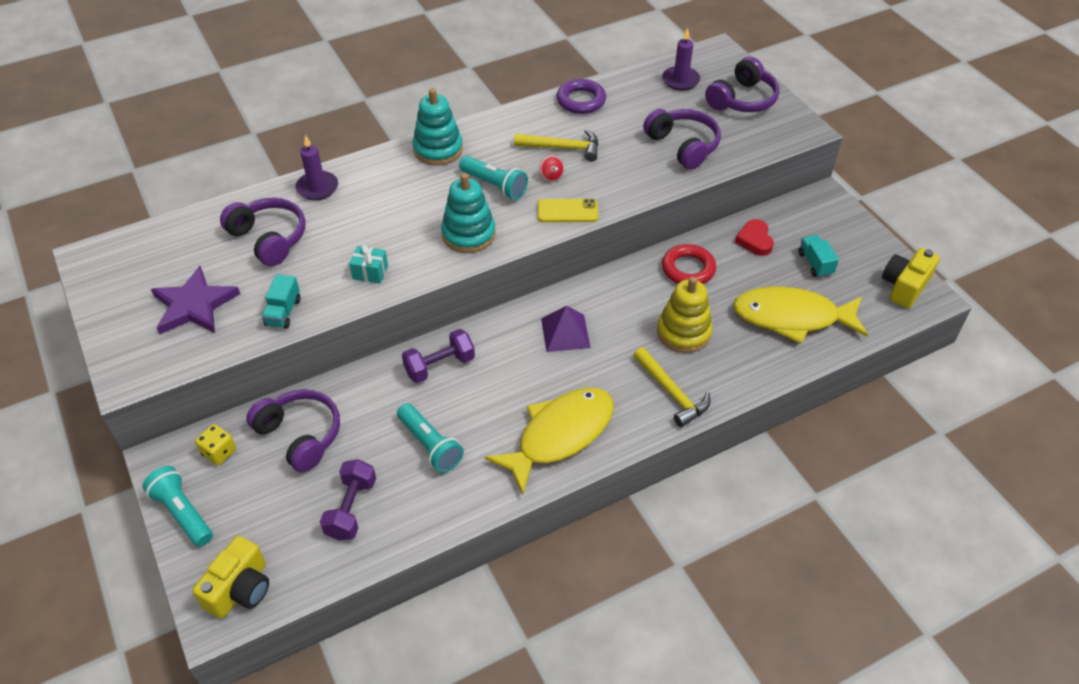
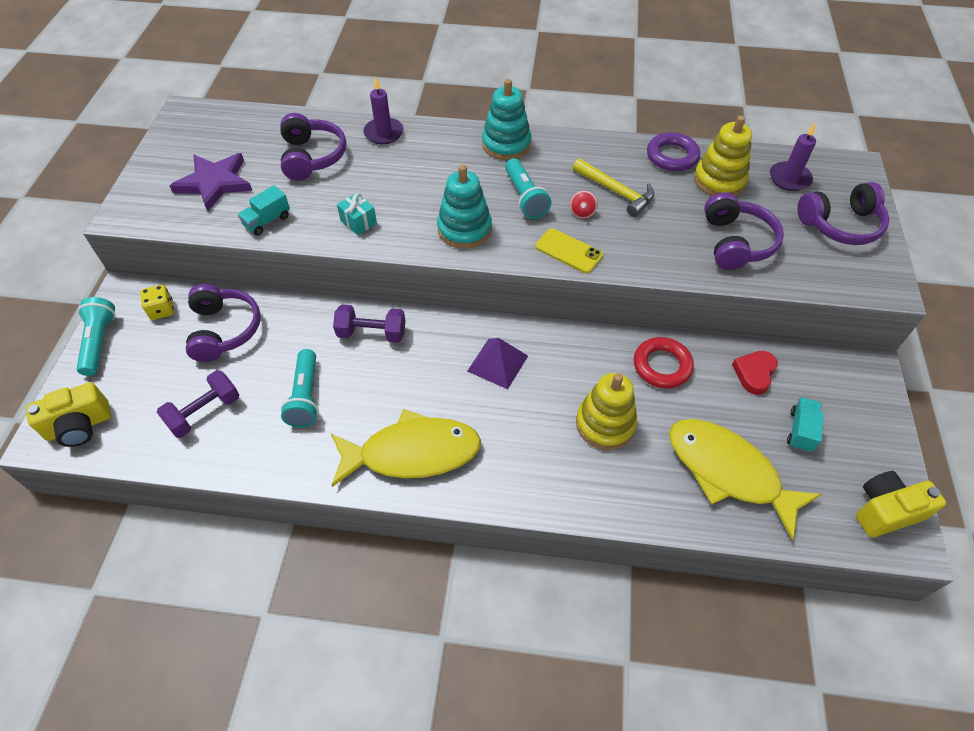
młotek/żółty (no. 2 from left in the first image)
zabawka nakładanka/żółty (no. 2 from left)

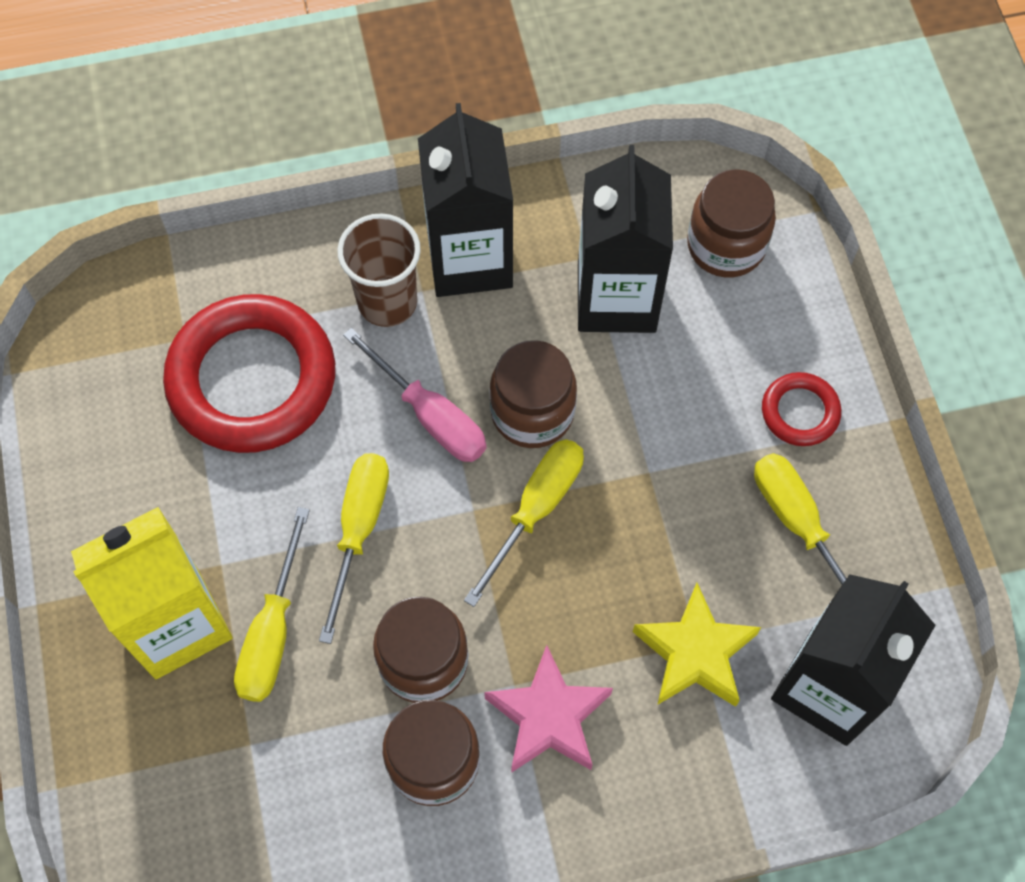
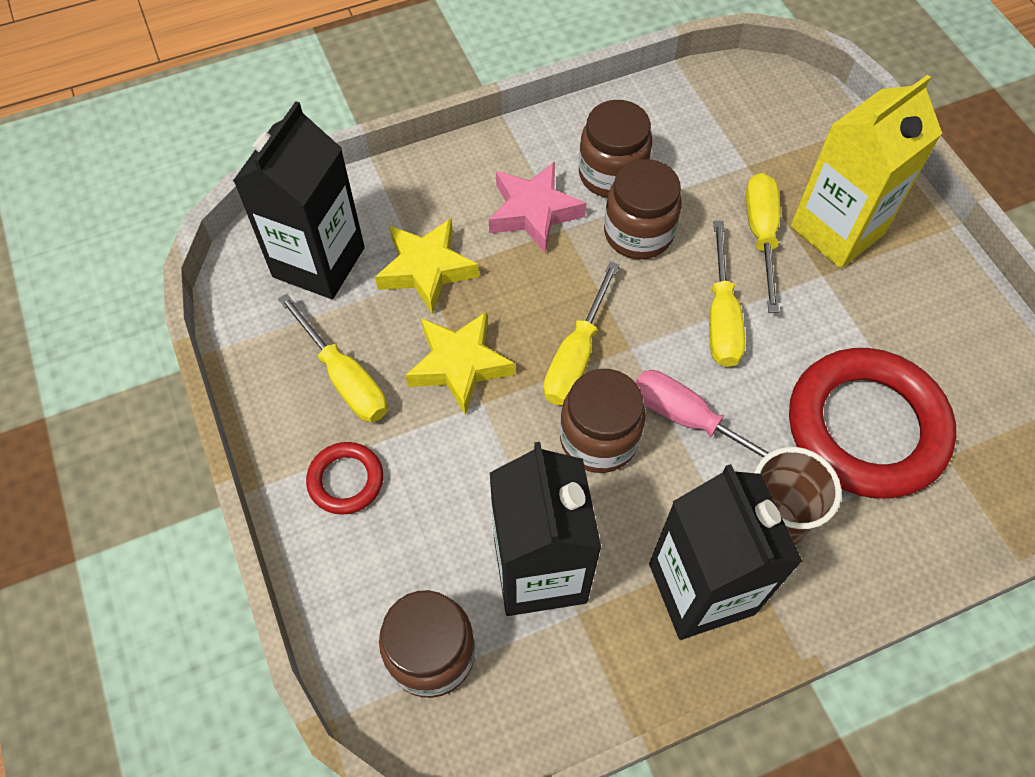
gwiazda/żółty (no. 2 from left)

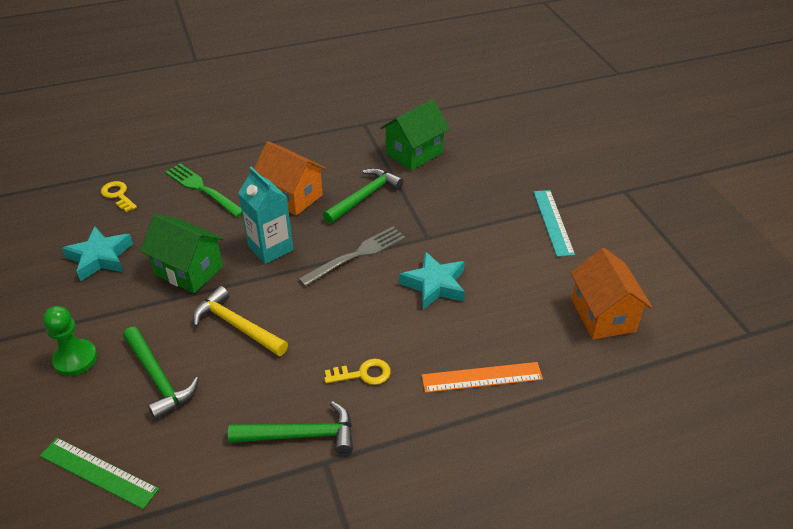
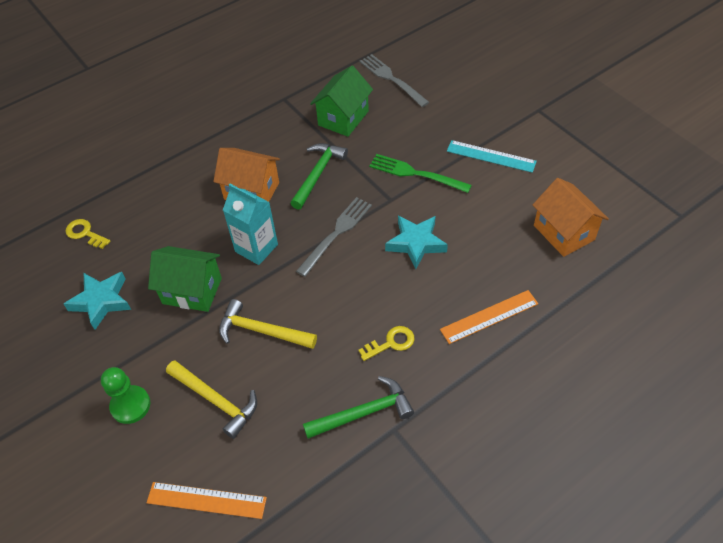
widelec/szary (no. 2 from left)
widelec/zielony
linijka/pomarańczowy (no. 1 from left)
młotek/żółty (no. 1 from left)
linijka/turkusowy

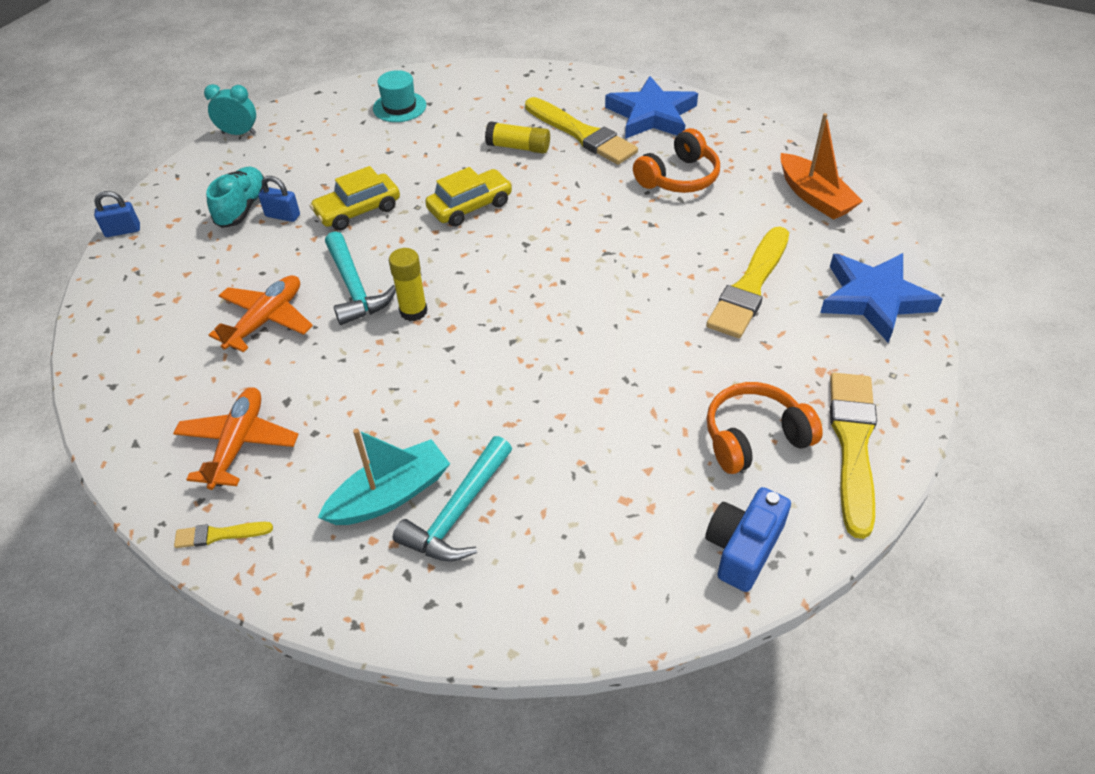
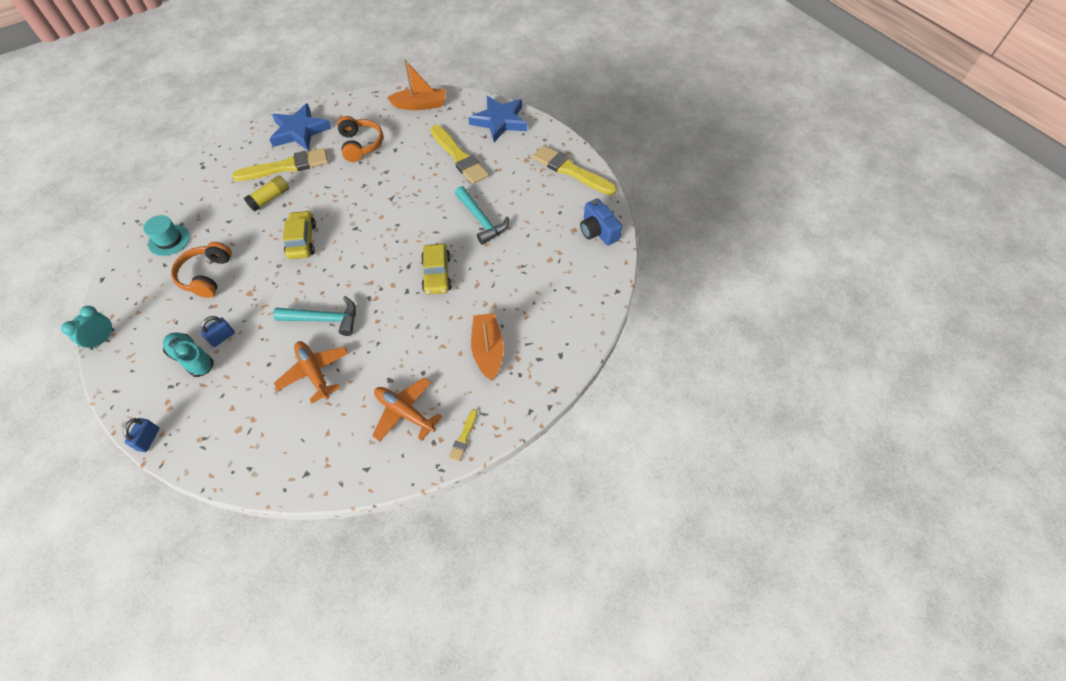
klej w sztyfcie/żółty (no. 1 from left in the first image)
samochód/żółty (no. 2 from left)
młotek/turkusowy (no. 2 from left)
słuchawki/pomarańczowy (no. 1 from left)
łódka/pomarańczowy (no. 2 from left)

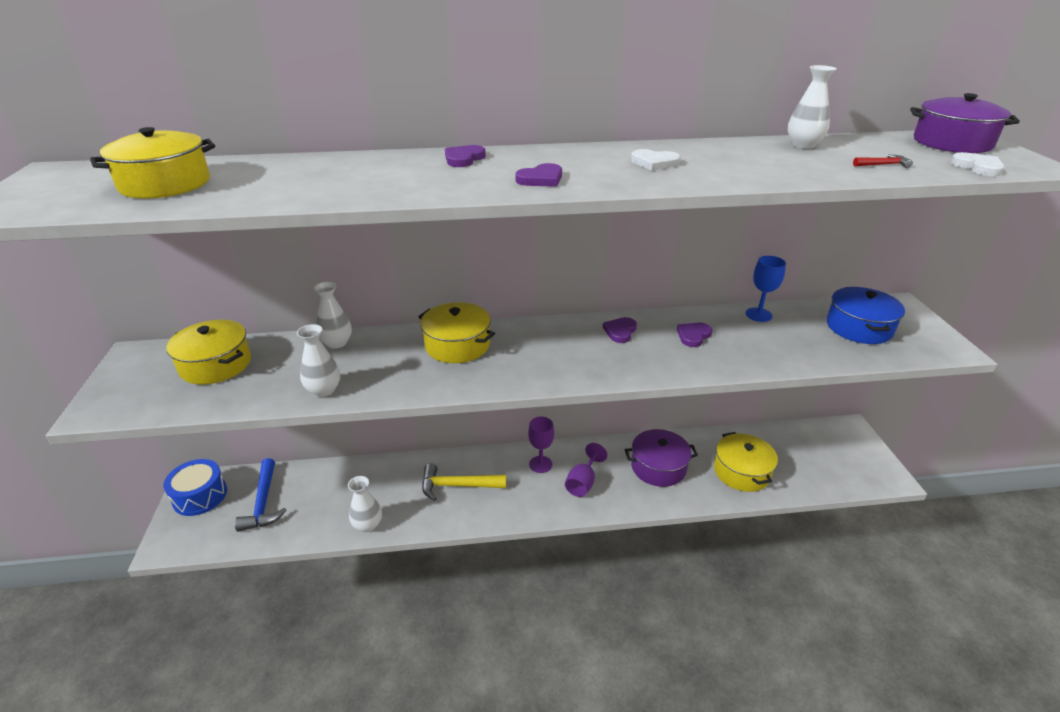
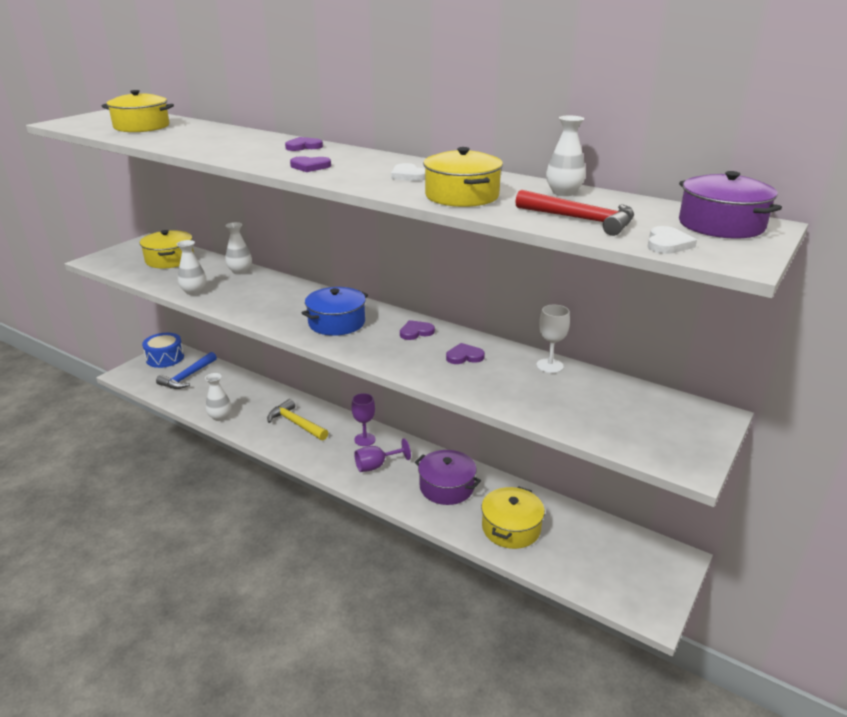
garnek/żółty (no. 3 from left)
garnek/niebieski
kielich/biały
młotek/czerwony

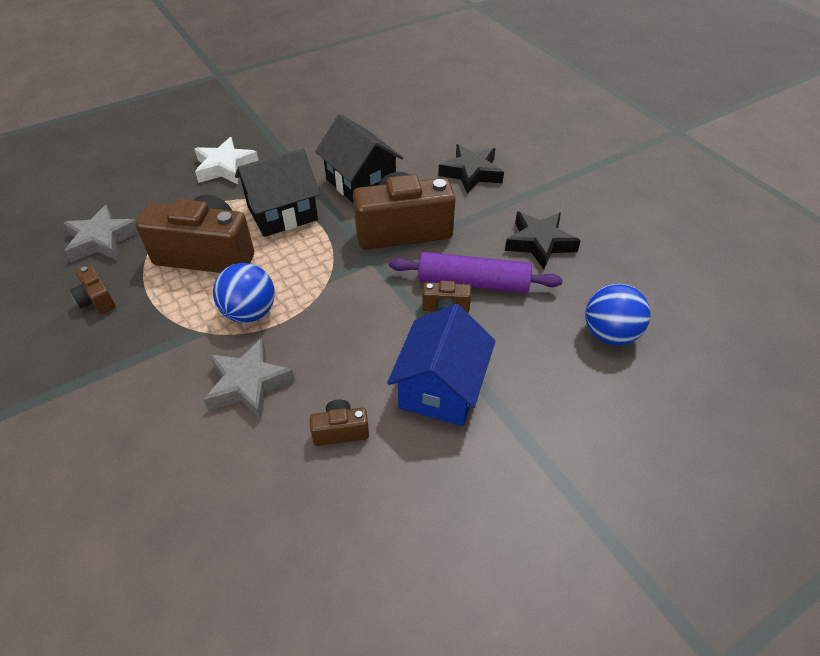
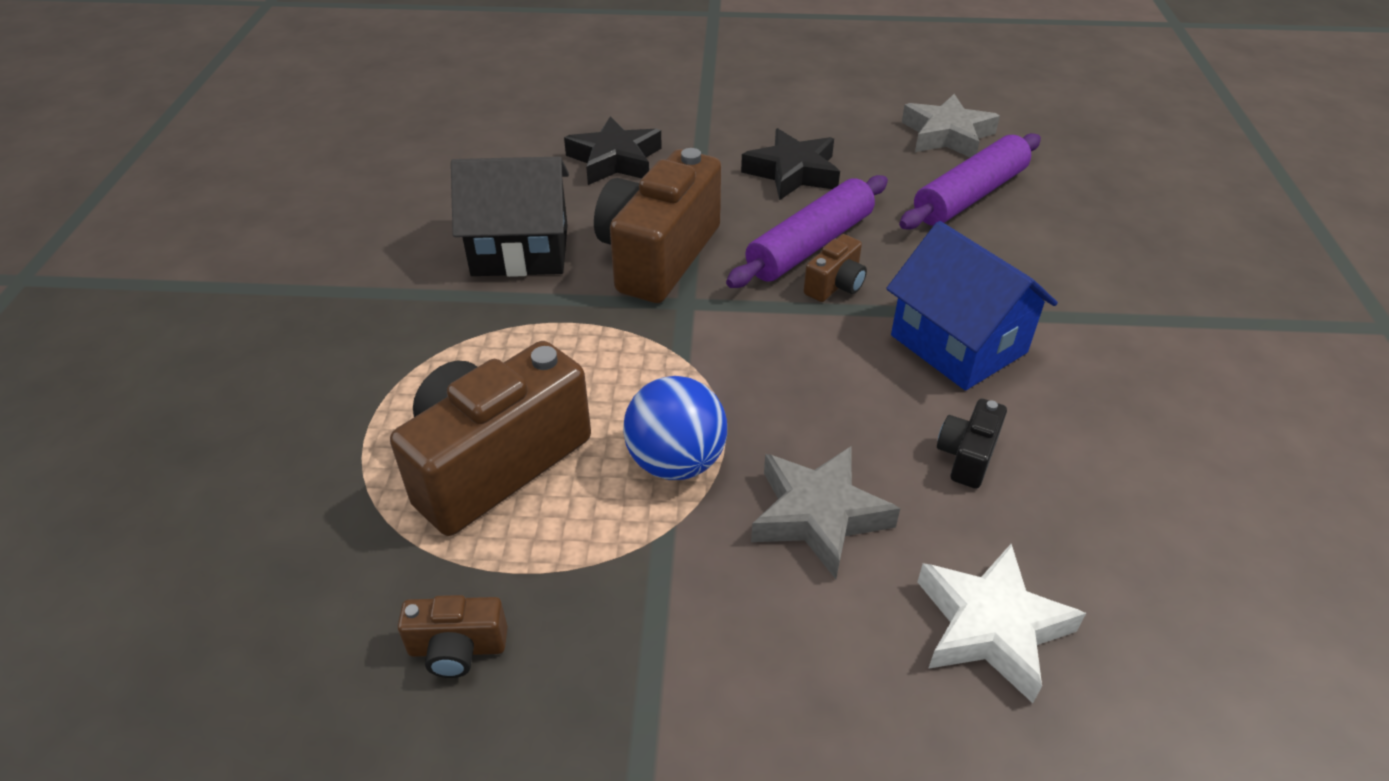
domek/czarny (no. 1 from left in the first image)
gwiazda/szary (no. 2 from left)
gwiazda/biały
wałek do ciasta/fioletowy (no. 2 from left)
aparat fotograficzny/czarny

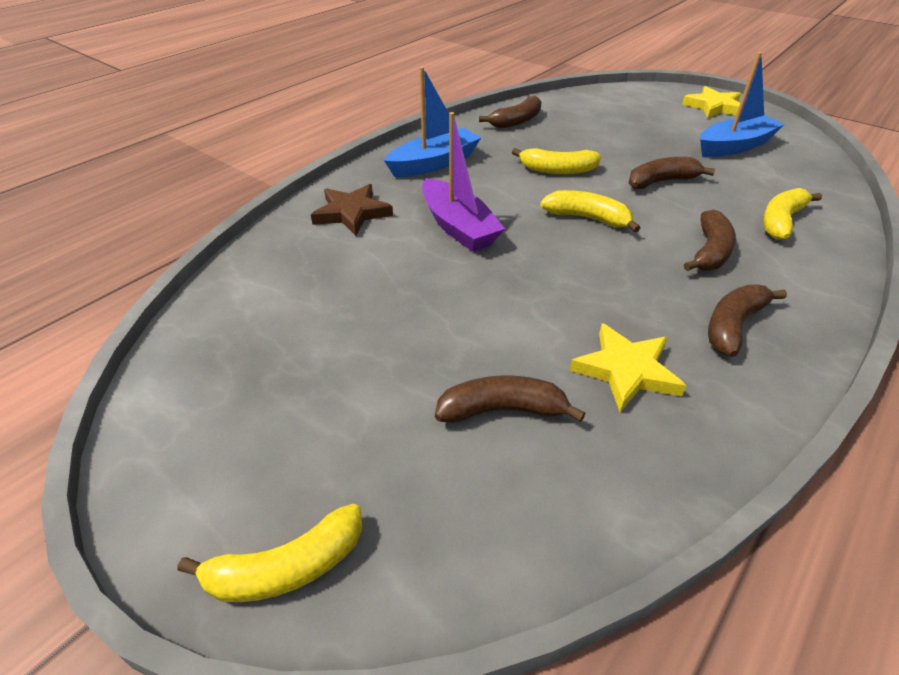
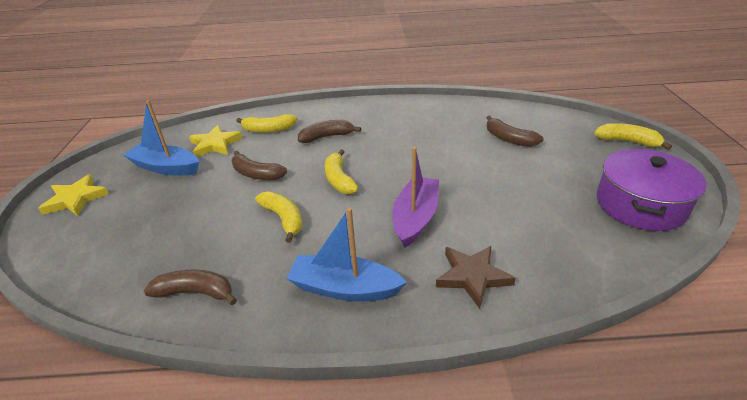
banan/brązowy (no. 5 from left in the first image)
garnek/fioletowy
gwiazda/żółty (no. 2 from left)

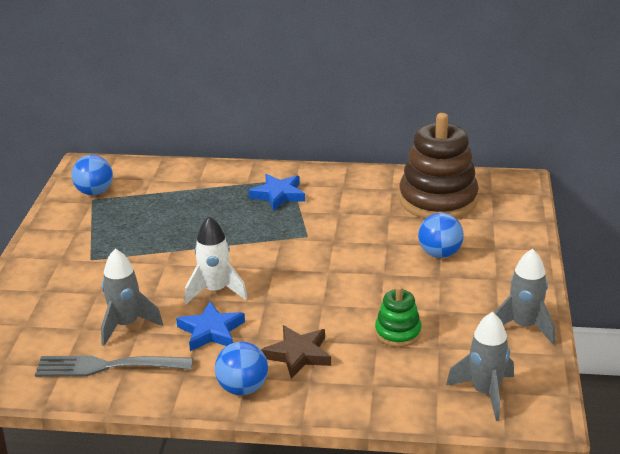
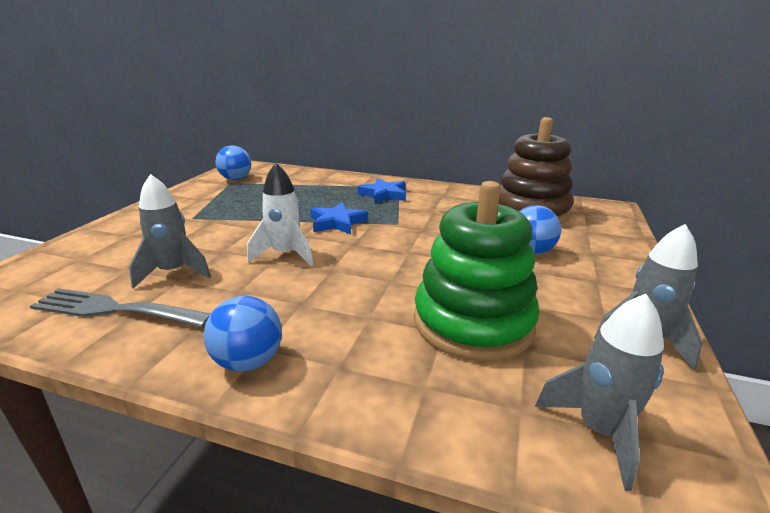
gwiazda/brązowy
gwiazda/niebieski (no. 1 from left)
zabawka nakładanka/zielony

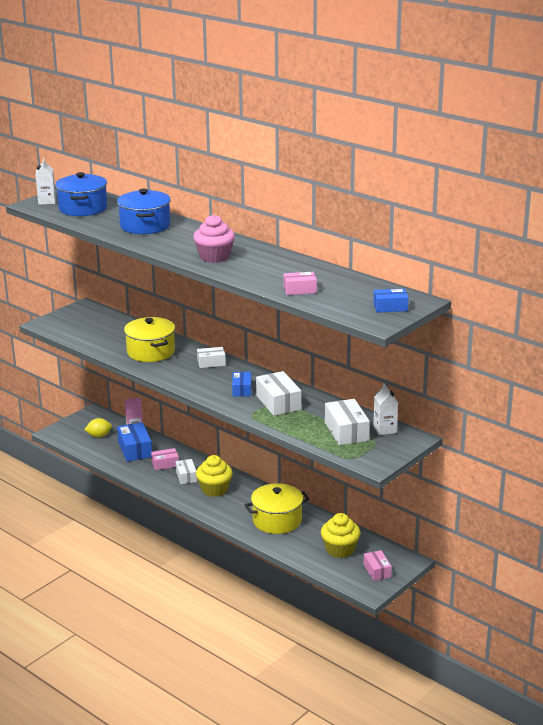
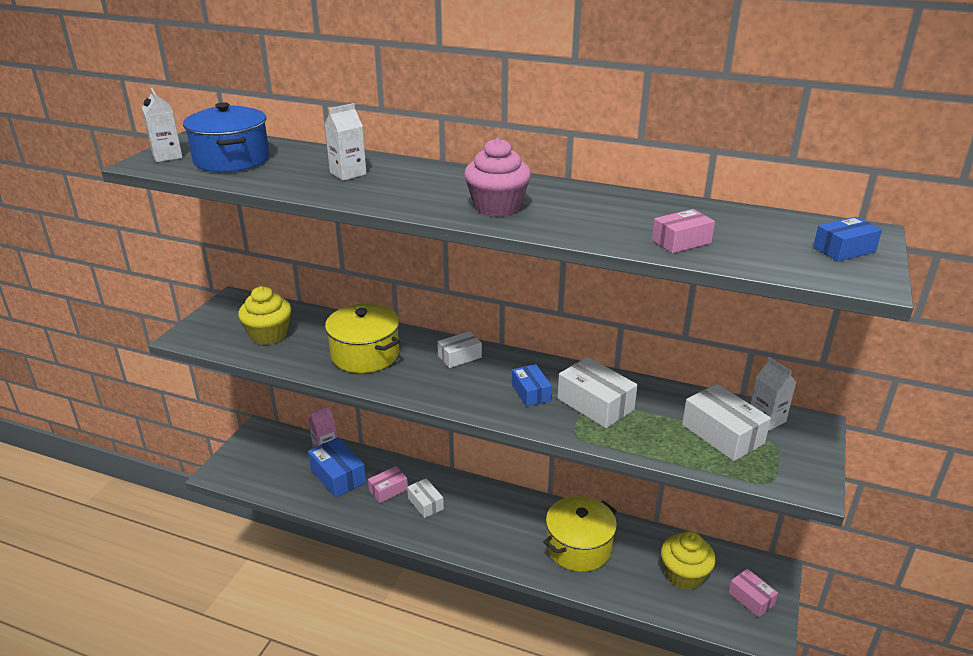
cytryna/żółty
muffinka/żółty (no. 1 from left)
karton mleka/biały (no. 2 from left)

